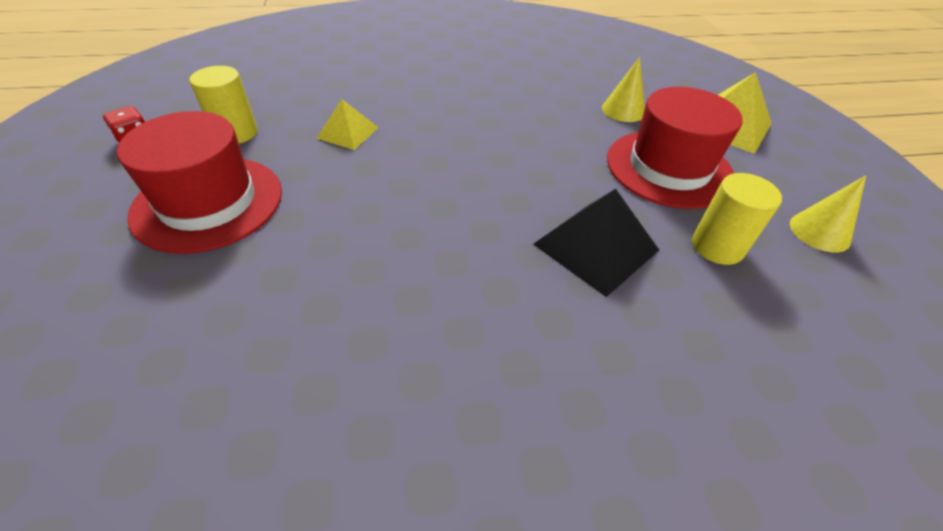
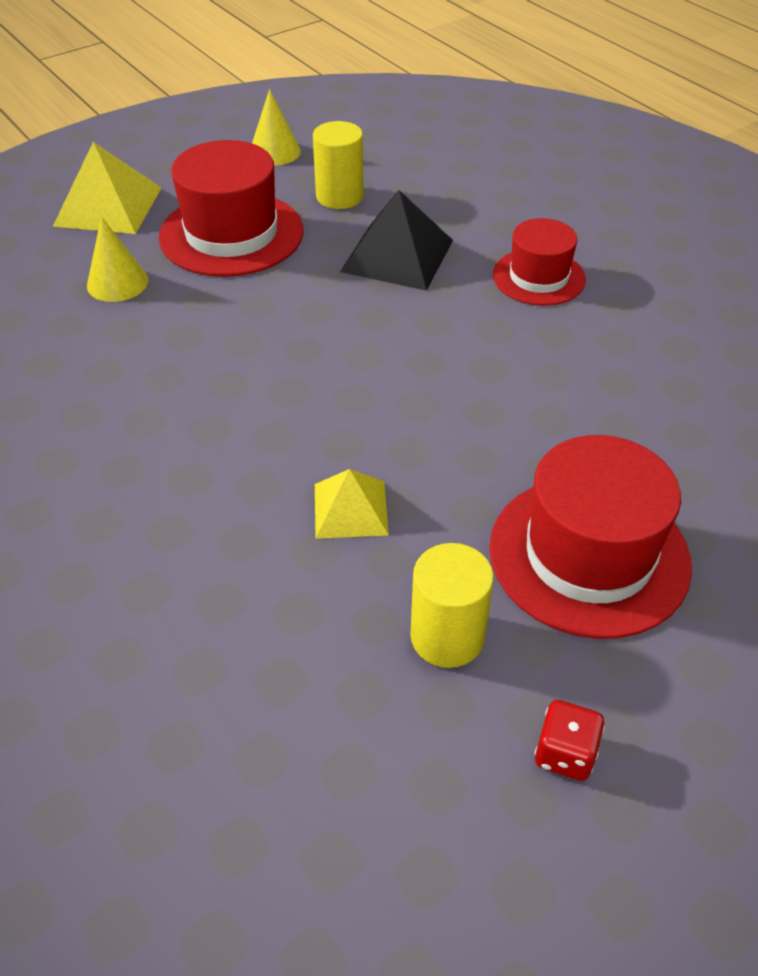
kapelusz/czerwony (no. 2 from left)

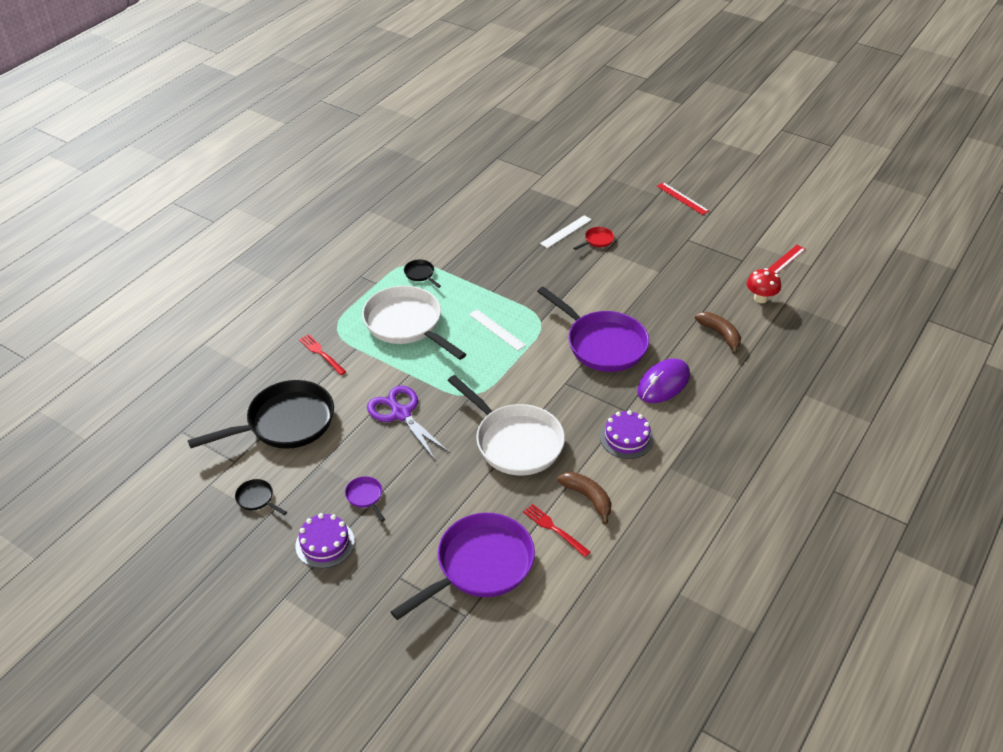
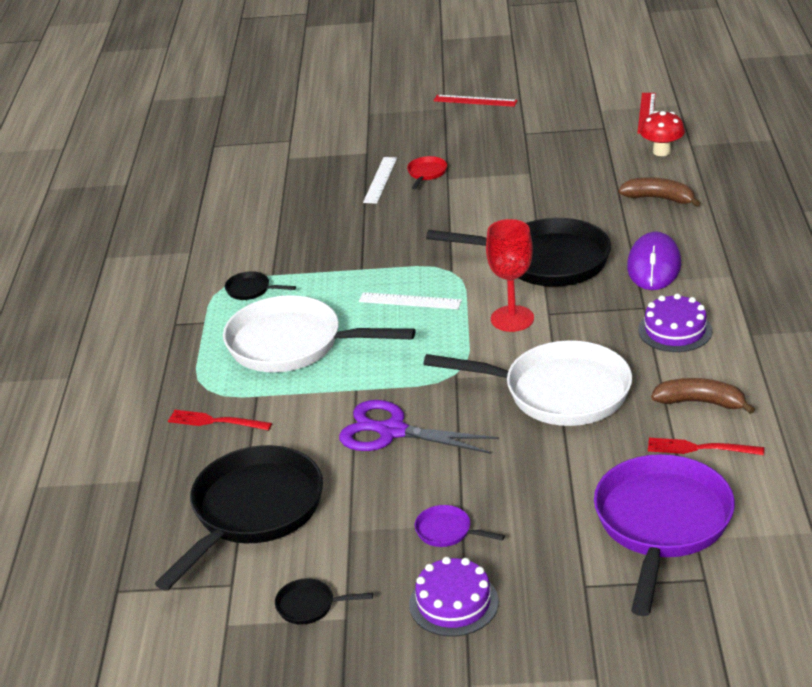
kielich/czerwony
patelnia/czarny (no. 4 from left)

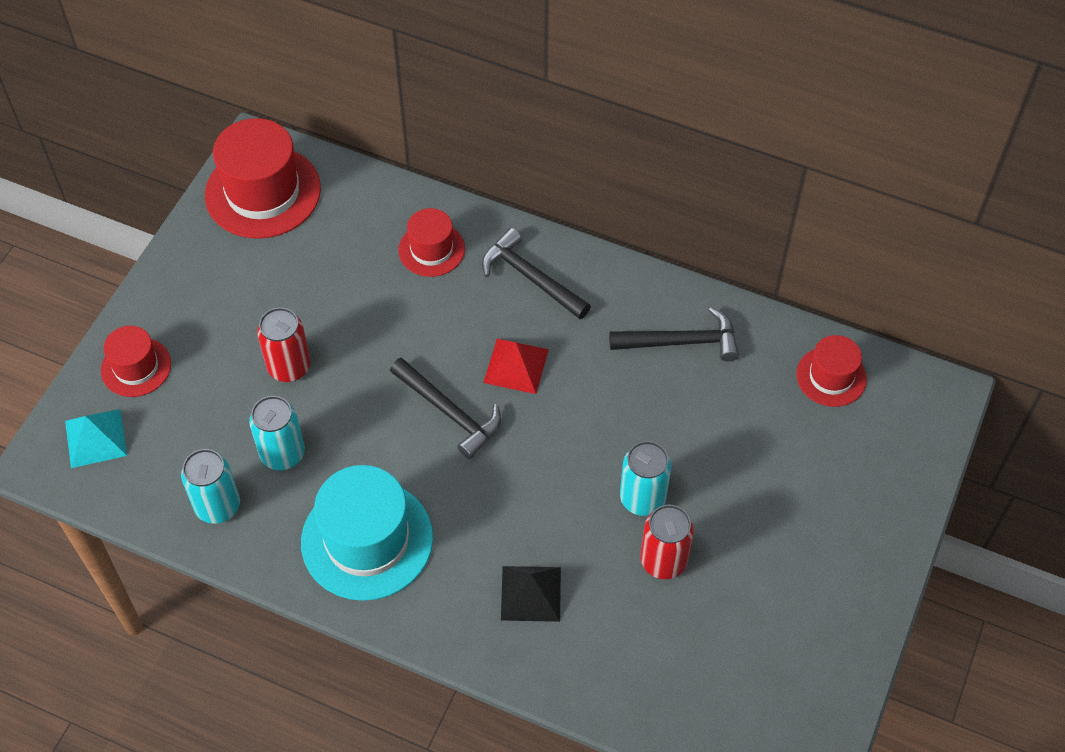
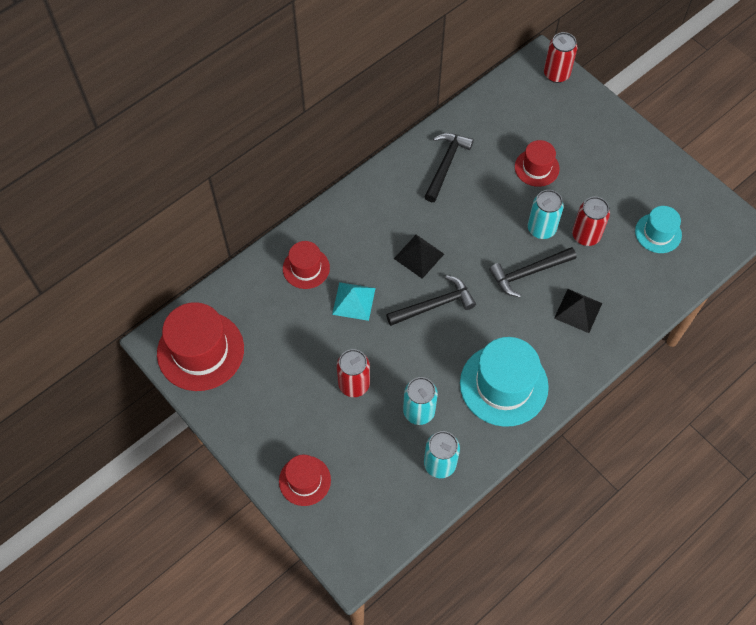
puszka/czerwony (no. 2 from left)
kapelusz/turkusowy (no. 2 from left)
piramida/turkusowy
młotek/czarny (no. 3 from left)
kapelusz/czerwony (no. 4 from left)
piramida/czarny (no. 1 from left)

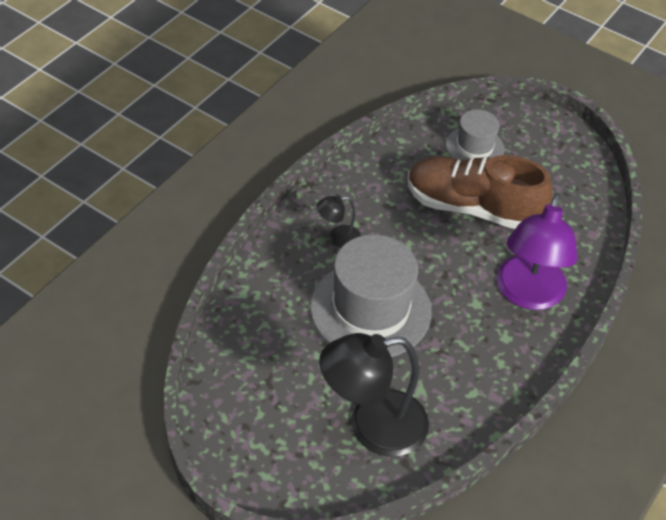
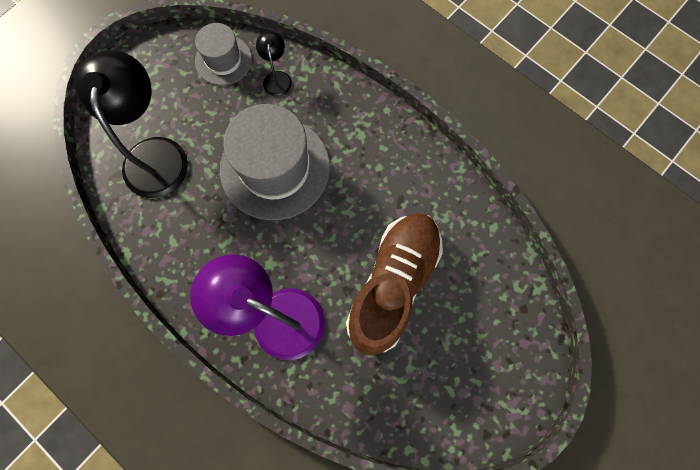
lampka/czarny (no. 2 from left)
kapelusz/szary (no. 1 from left)

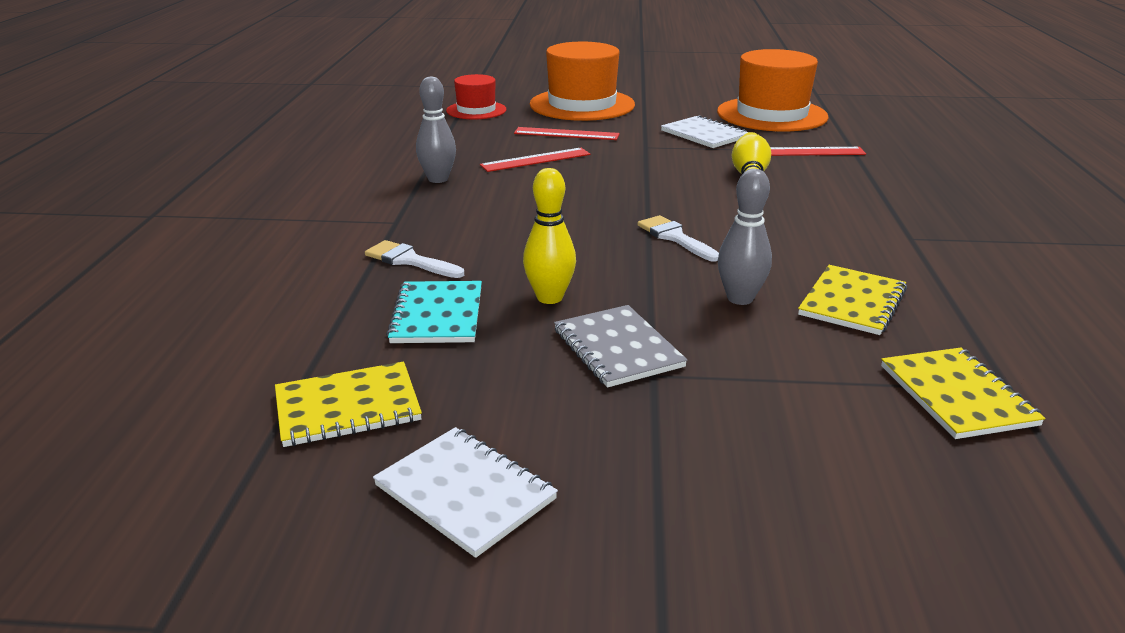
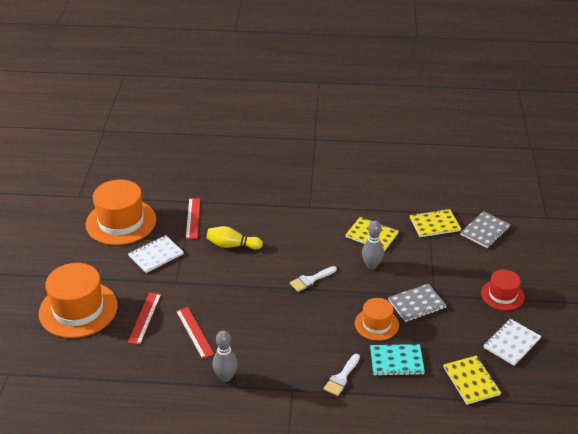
zeszyt/szary (no. 2 from left)
kapelusz/czerwony
kapelusz/pomarańczowy (no. 3 from left)

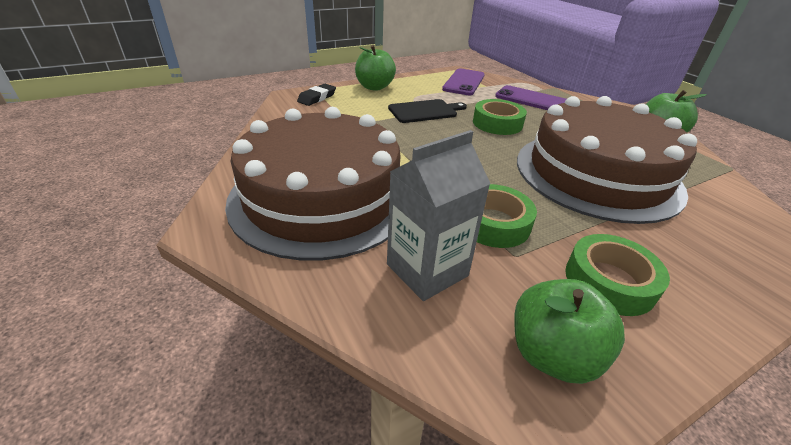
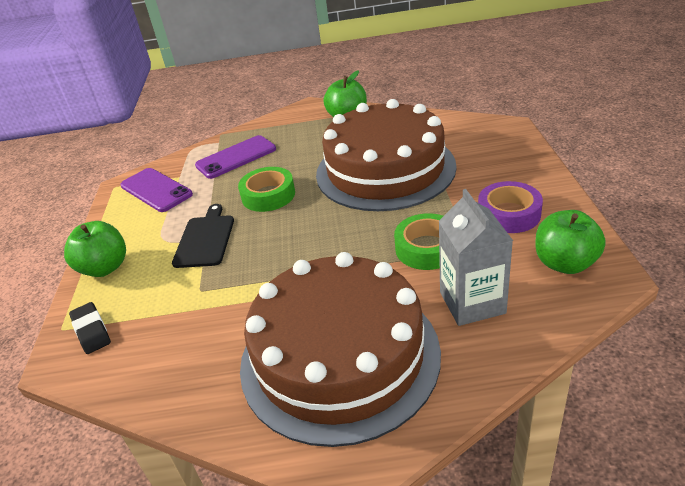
taśma klejąca/fioletowy

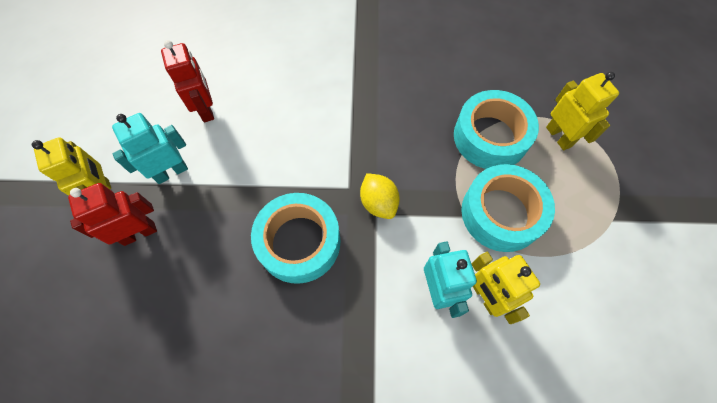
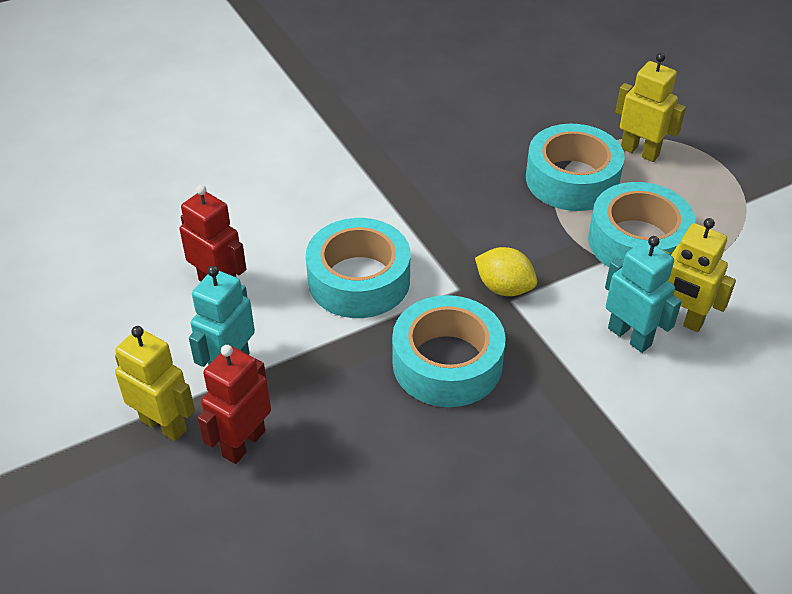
taśma klejąca/turkusowy (no. 1 from left)

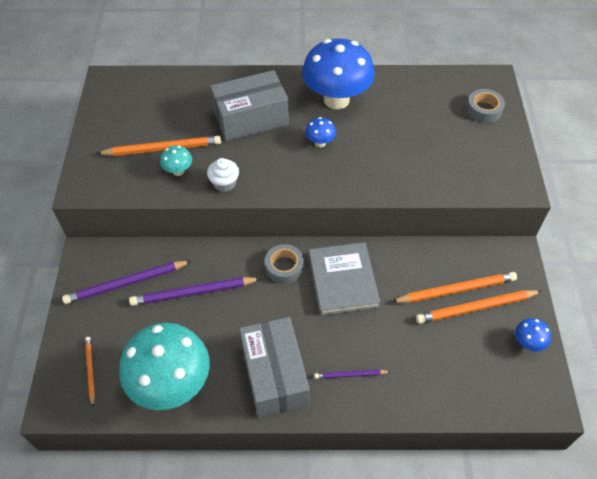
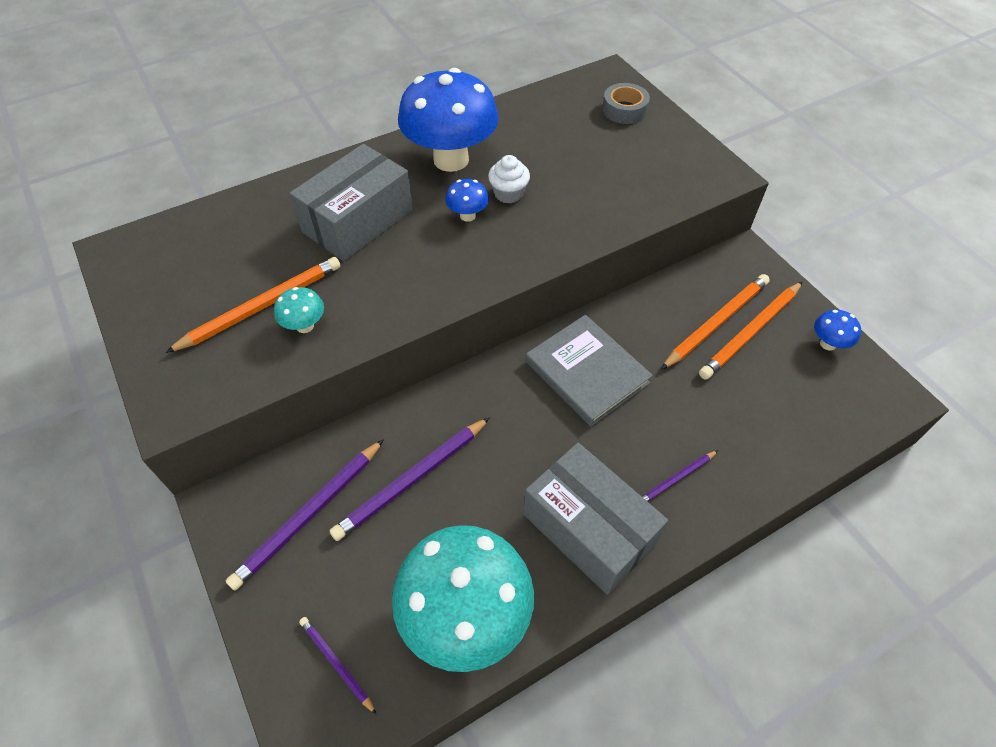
taśma klejąca/szary (no. 1 from left in the first image)
muffinka/biały
ołówek/fioletowy (no. 2 from left)

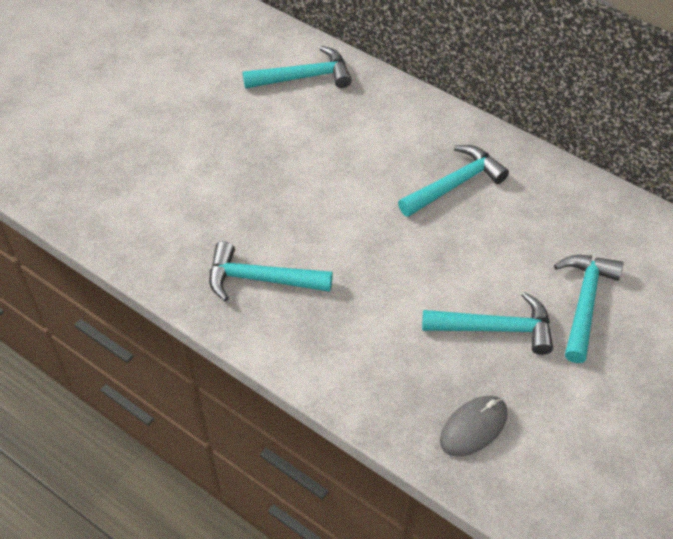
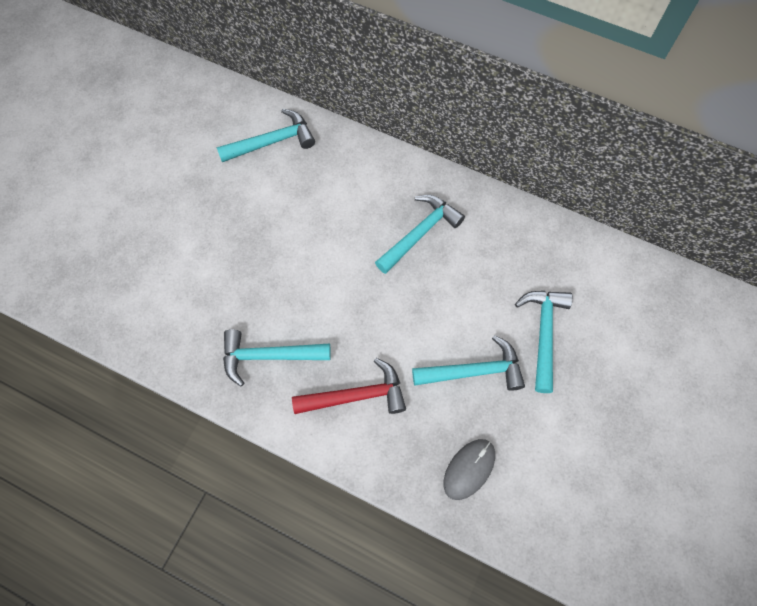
młotek/czerwony

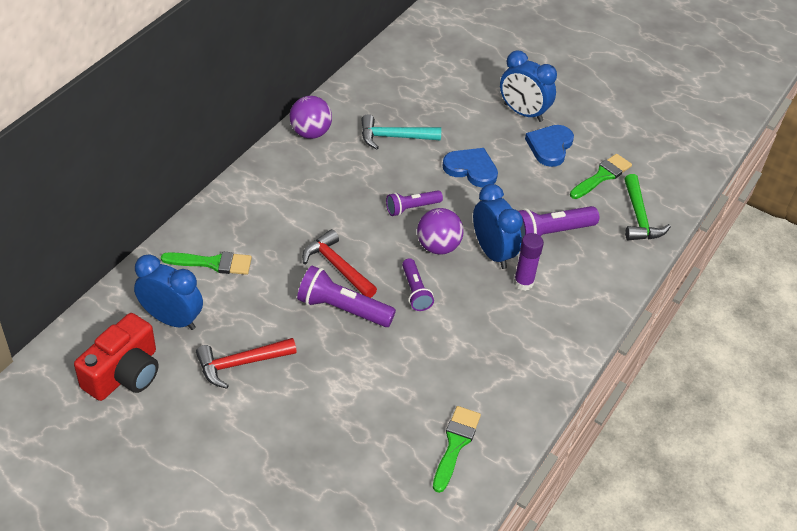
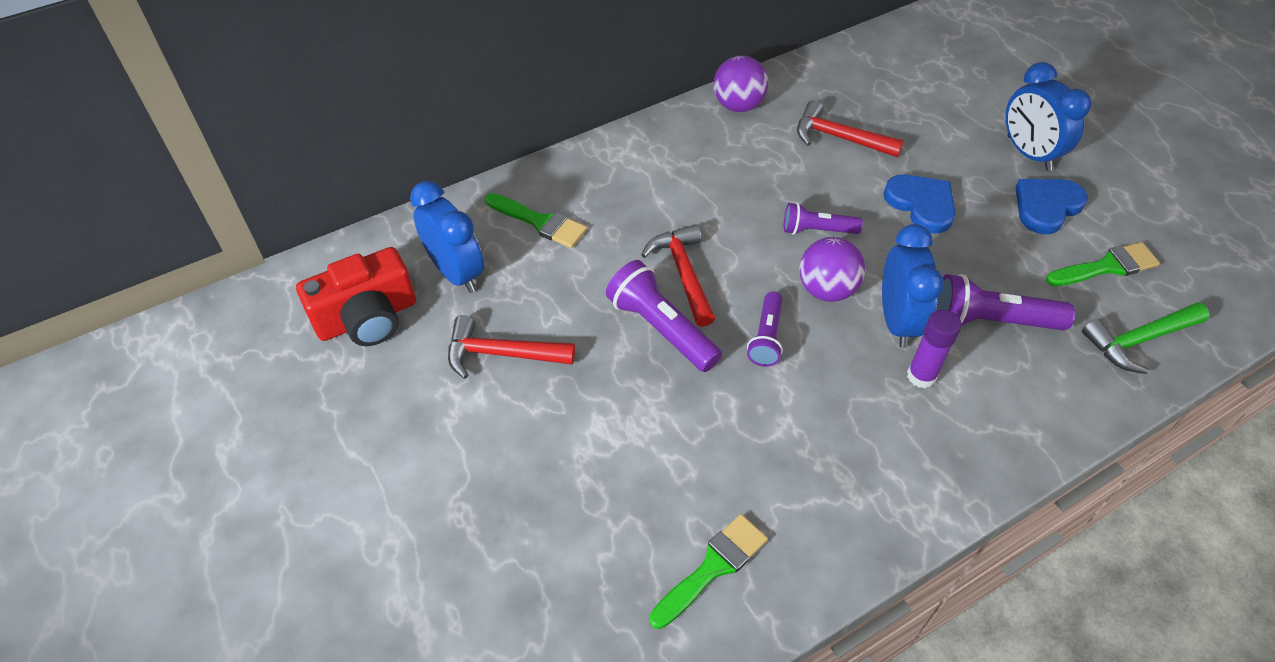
młotek/czerwony (no. 3 from left)
młotek/zielony

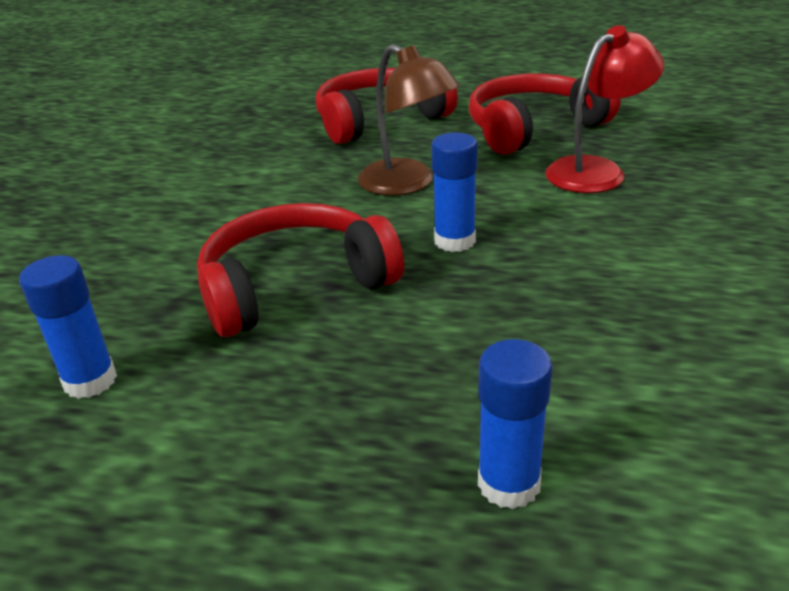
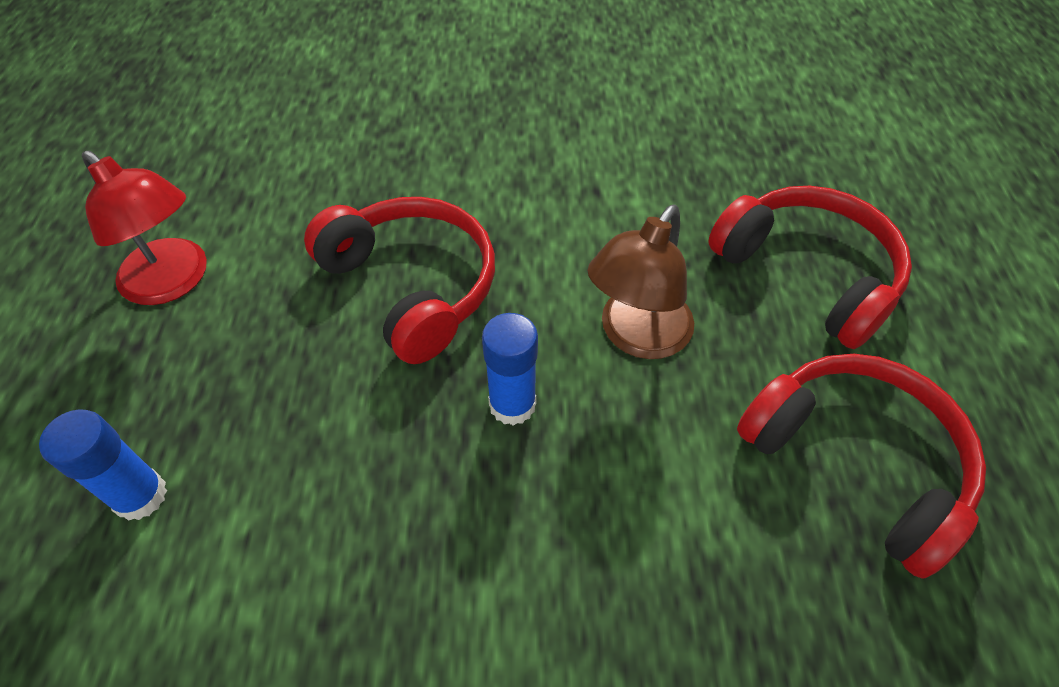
klej w sztyfcie/niebieski (no. 1 from left in the first image)
lampka/czerwony

